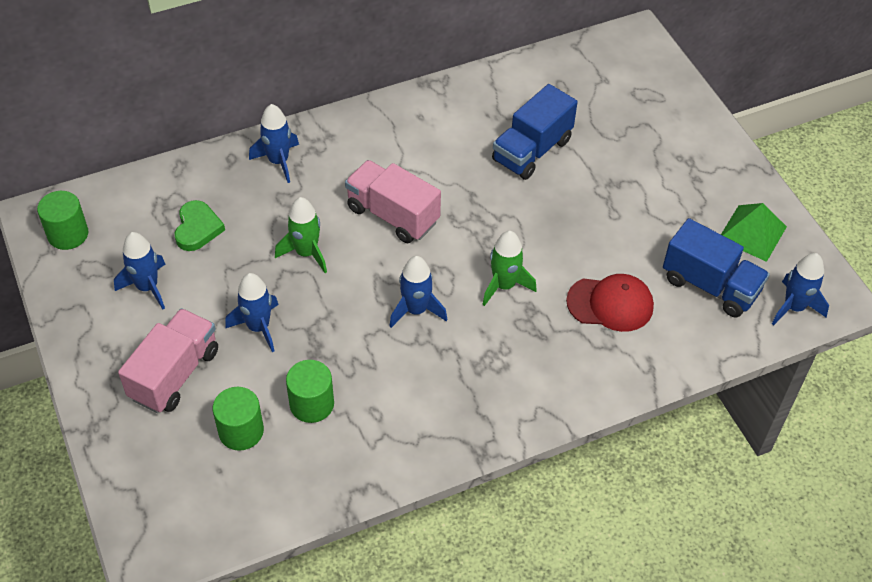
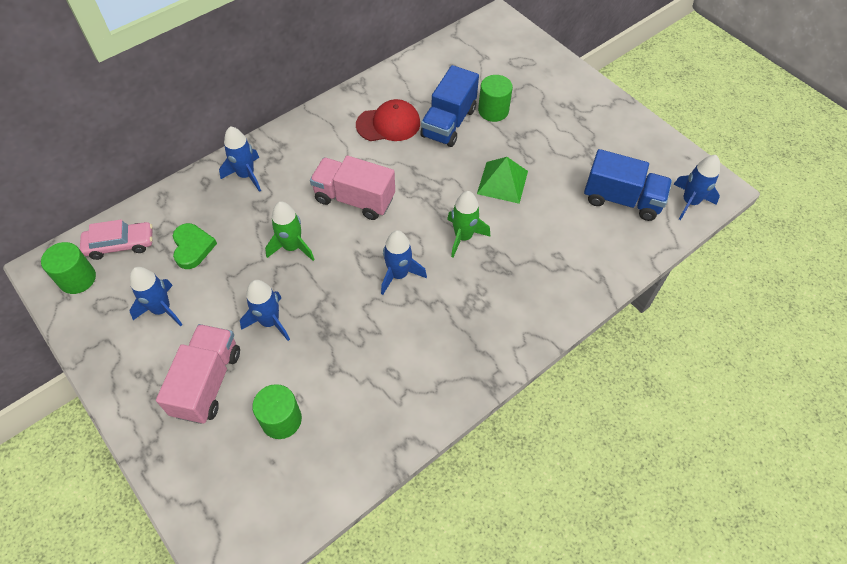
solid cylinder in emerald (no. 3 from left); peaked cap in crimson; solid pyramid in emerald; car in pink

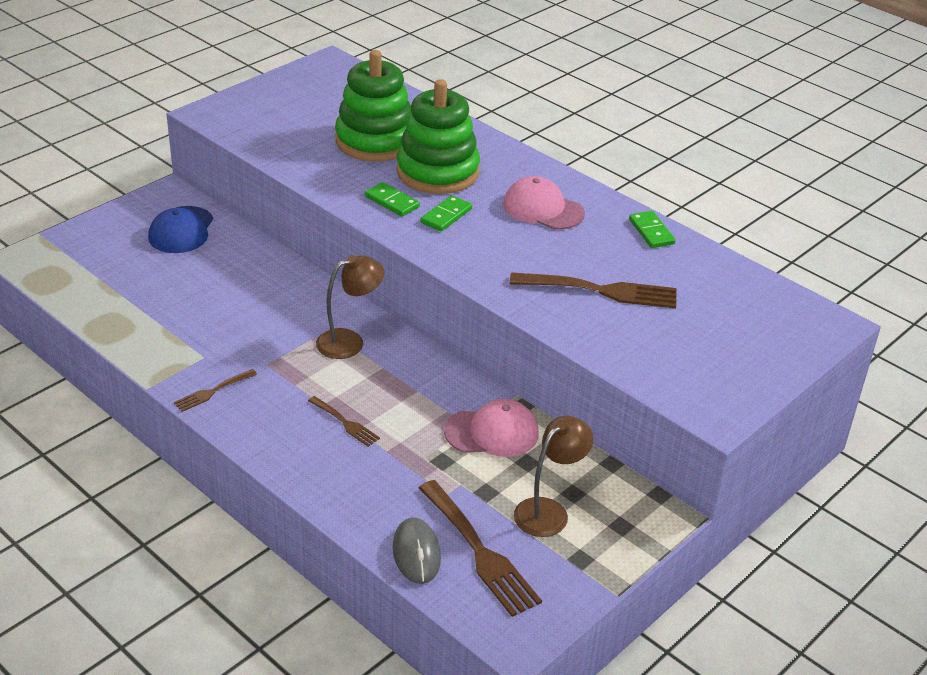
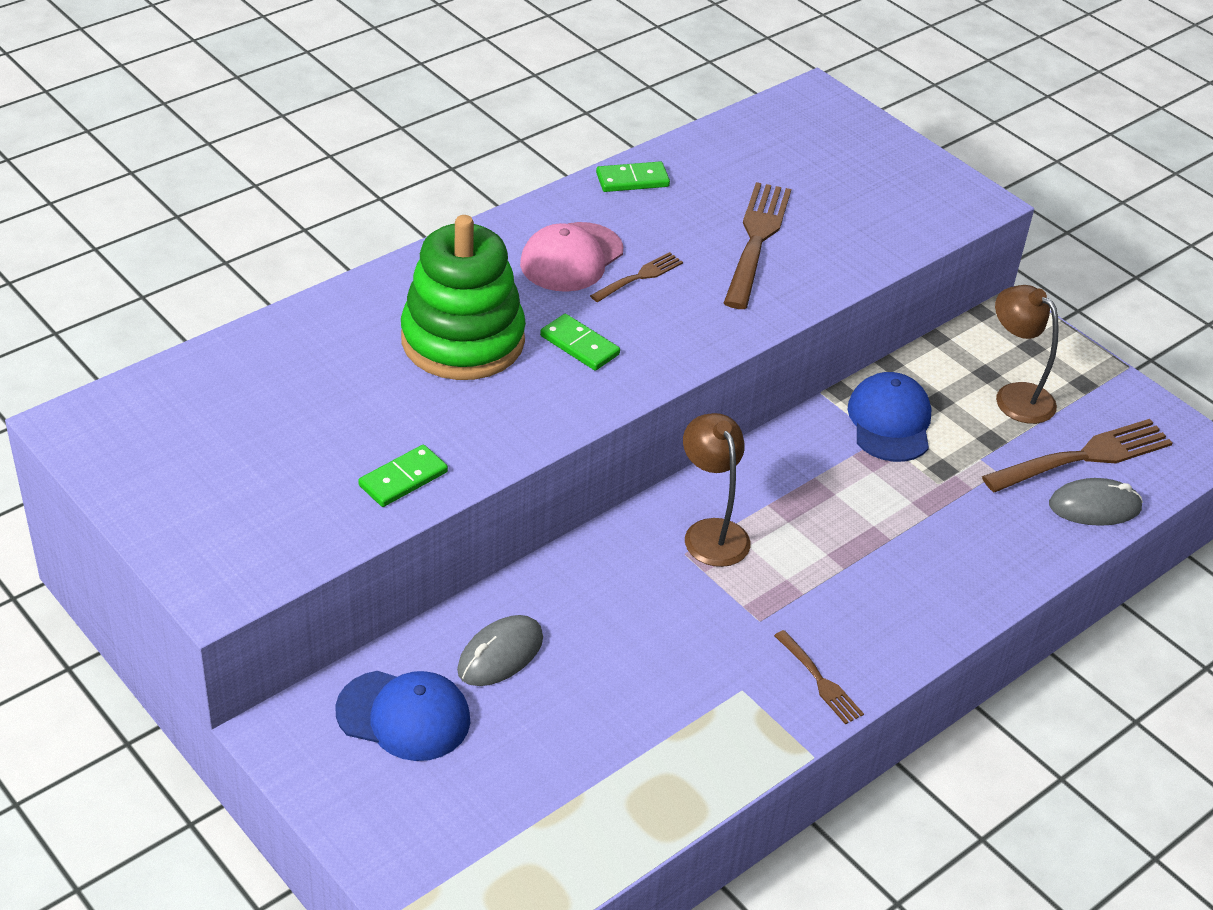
table fork in russet (no. 1 from left); stacking rings in emerald (no. 1 from left in the first image); domino piece in emerald (no. 1 from left); peaked cap in cobalt (no. 2 from left); PC mouse in grey (no. 1 from left)

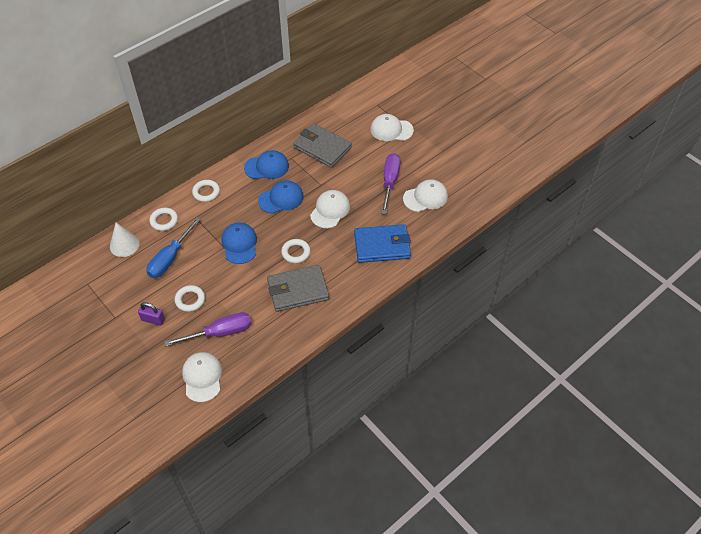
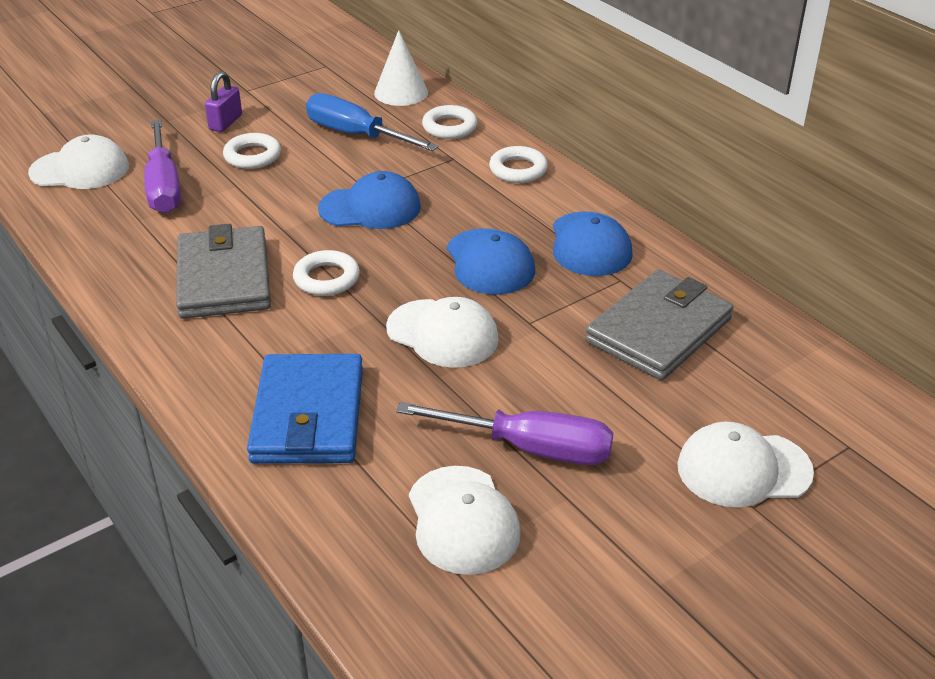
peaked cap in snow-white (no. 4 from left)

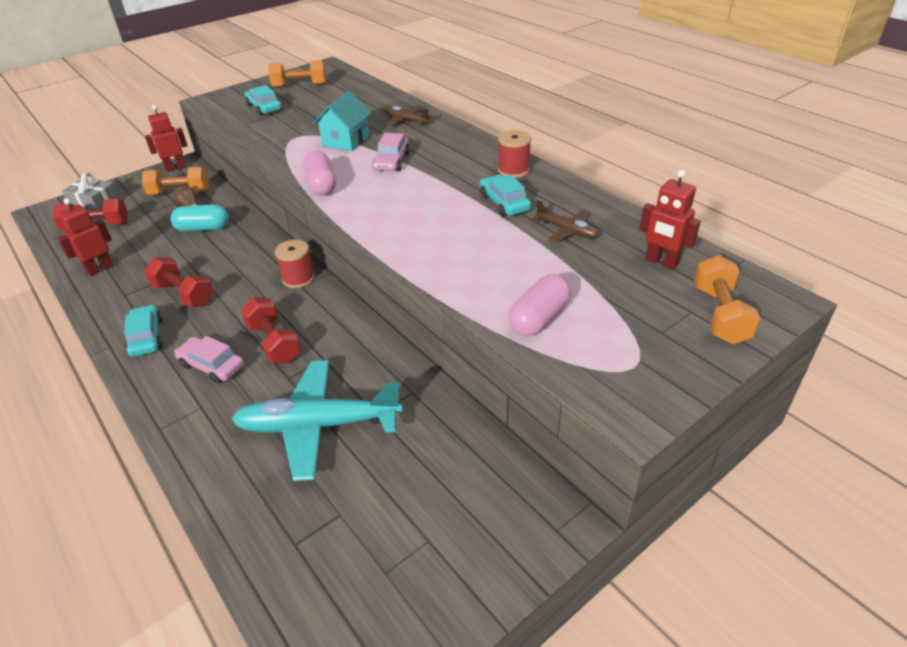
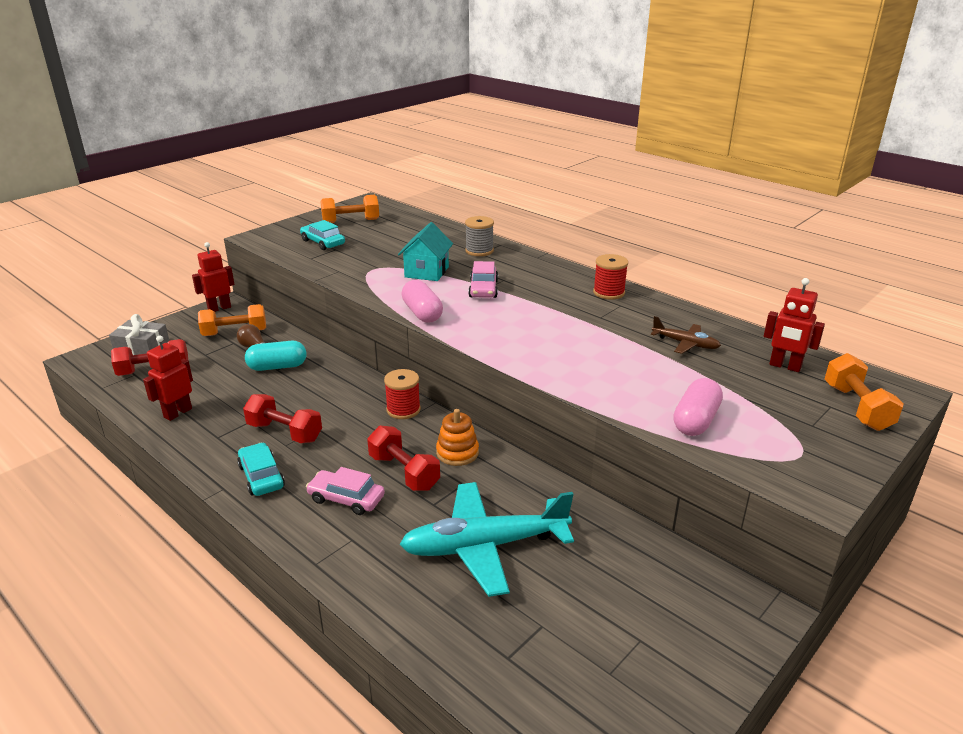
bobbin in grey; car in teal (no. 3 from left in the first image); stacking rings in orange-coloured

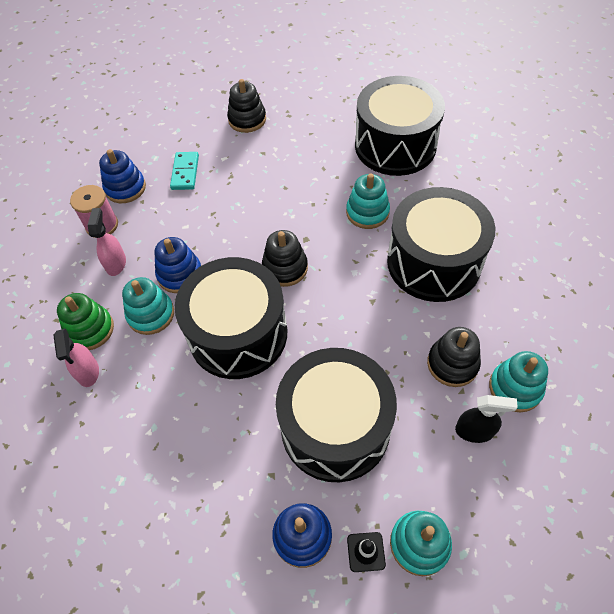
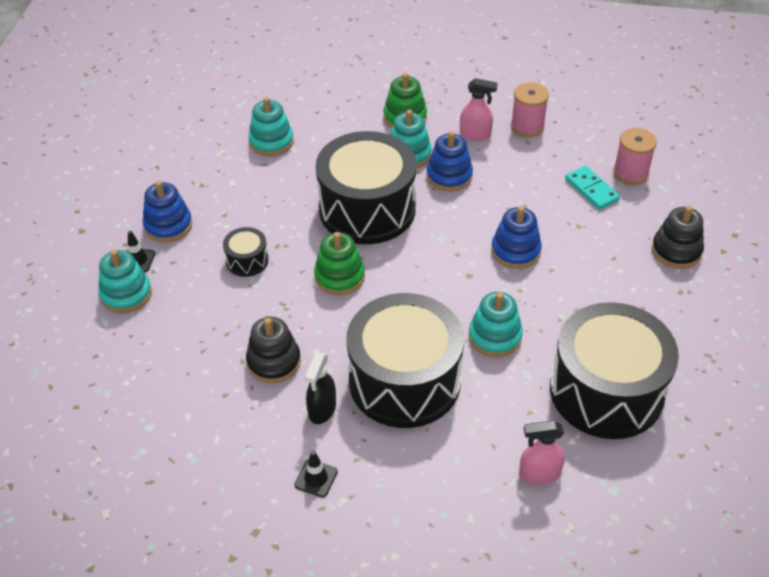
spray bottle in pink (no. 2 from left); stacking rings in cobalt (no. 3 from left); domino piece in teal; stacking rings in black (no. 2 from left in the first image); drum in black (no. 1 from left); spray bottle in black; stacking rings in teal (no. 2 from left); traffic cone in black (no. 2 from left); stacking rings in emerald (no. 1 from left); bobbin in pink (no. 2 from left)

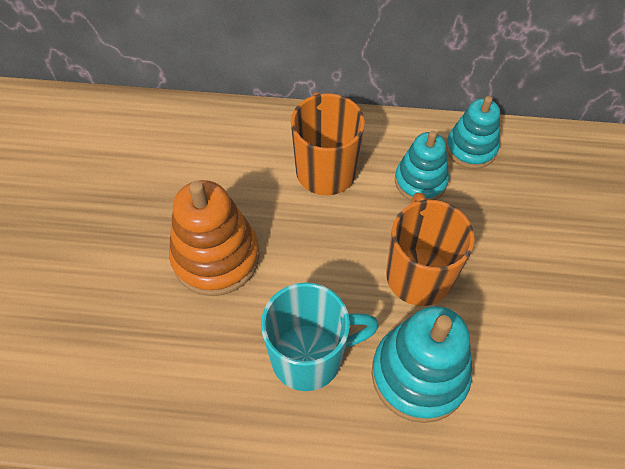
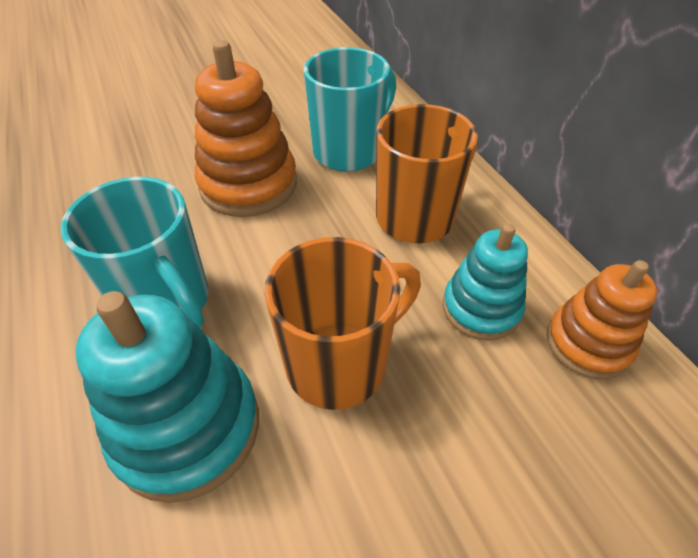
stacking rings in orange-coloured (no. 2 from left); mug in teal (no. 2 from left)

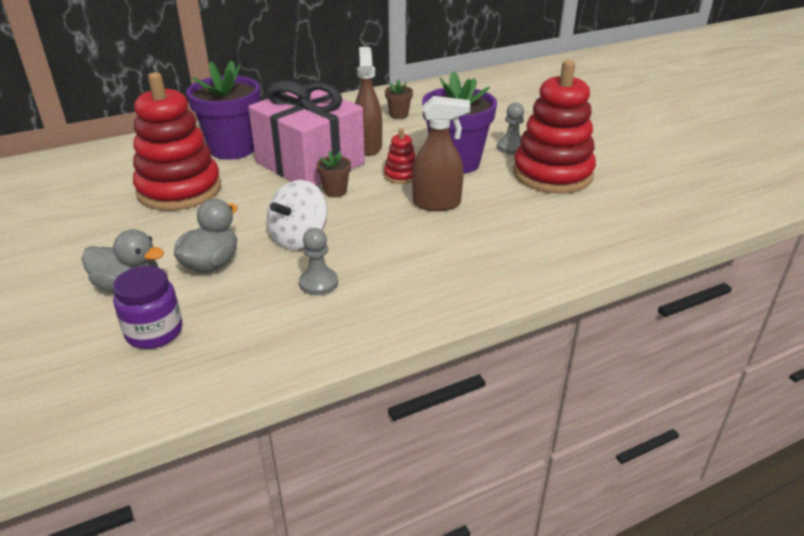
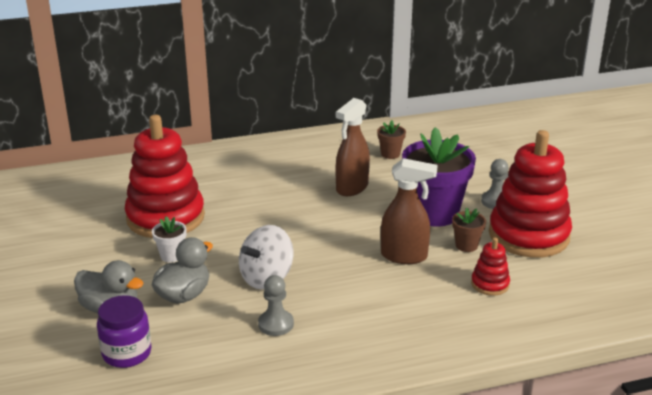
potted plant in purple (no. 1 from left in the first image); gift in pink; potted plant in russet (no. 2 from left); spray bottle in russet (no. 1 from left); stacking rings in crimson (no. 2 from left); potted plant in snow-white

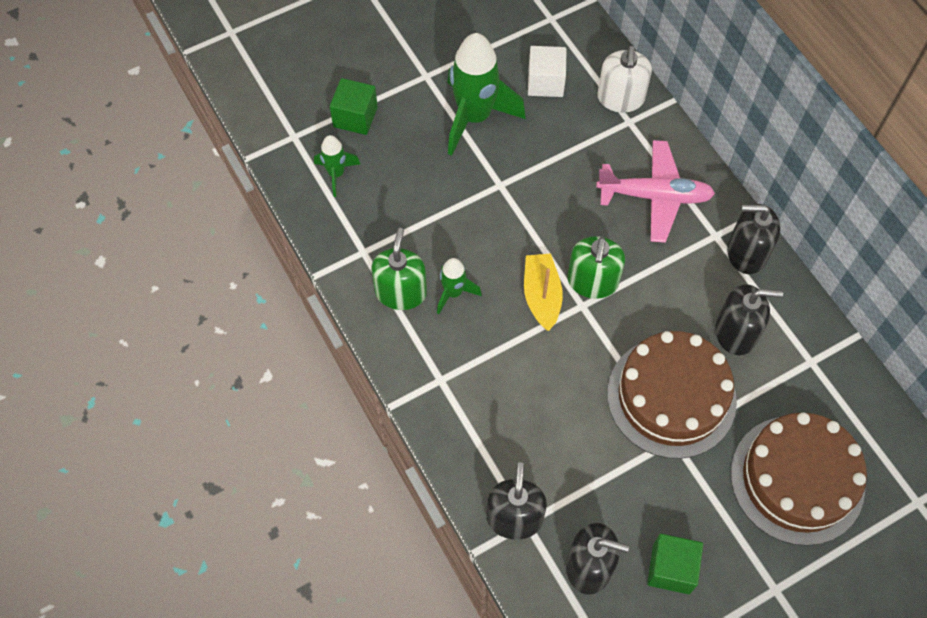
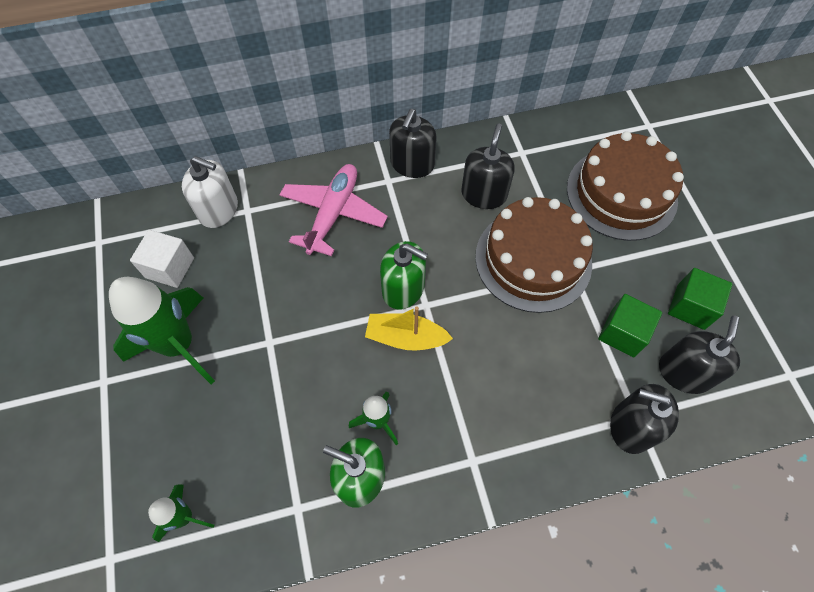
solid cube in emerald (no. 1 from left)

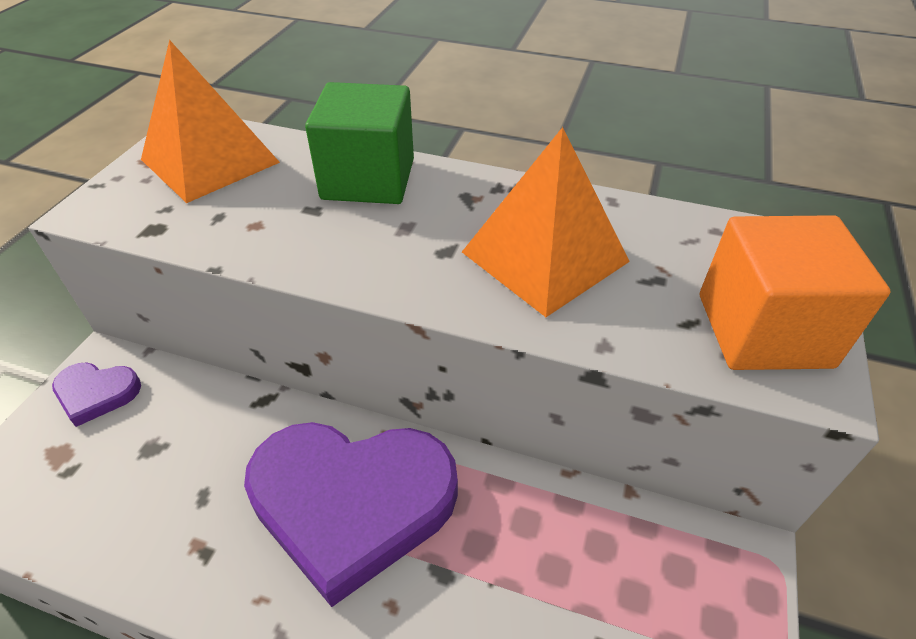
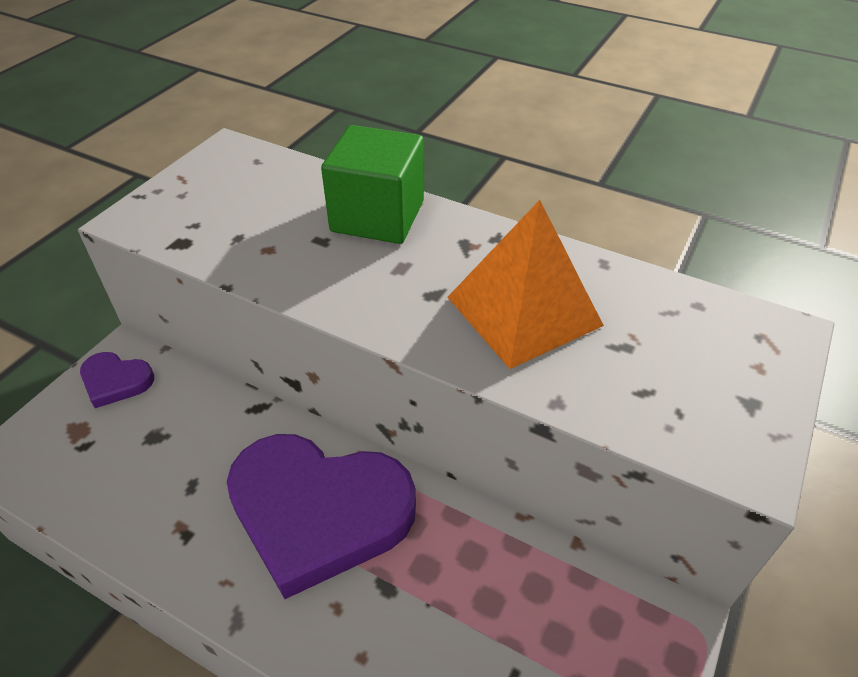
solid pyramid in orange-coloured (no. 1 from left in the first image); solid cube in orange-coloured

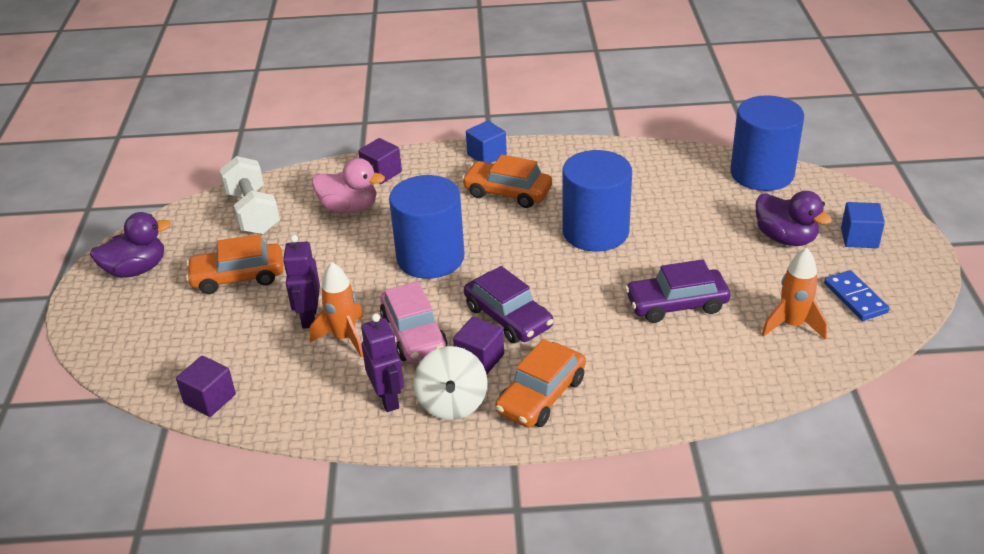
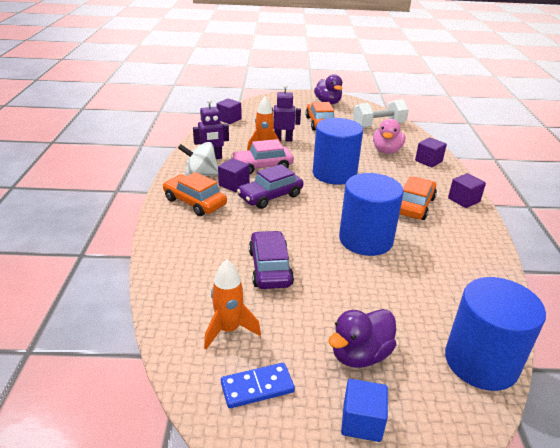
solid cube in purple (no. 4 from left)

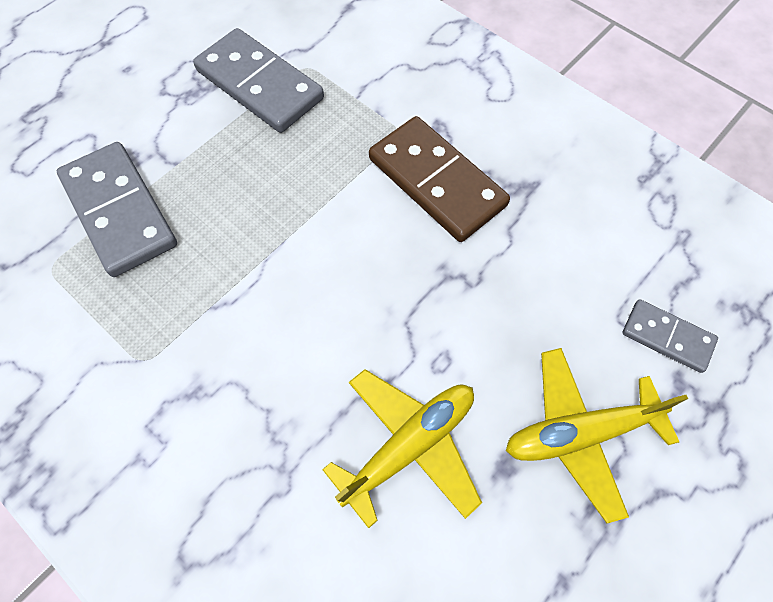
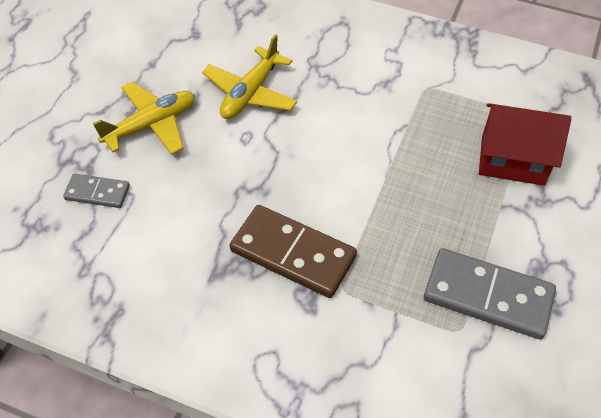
toy house in crimson

